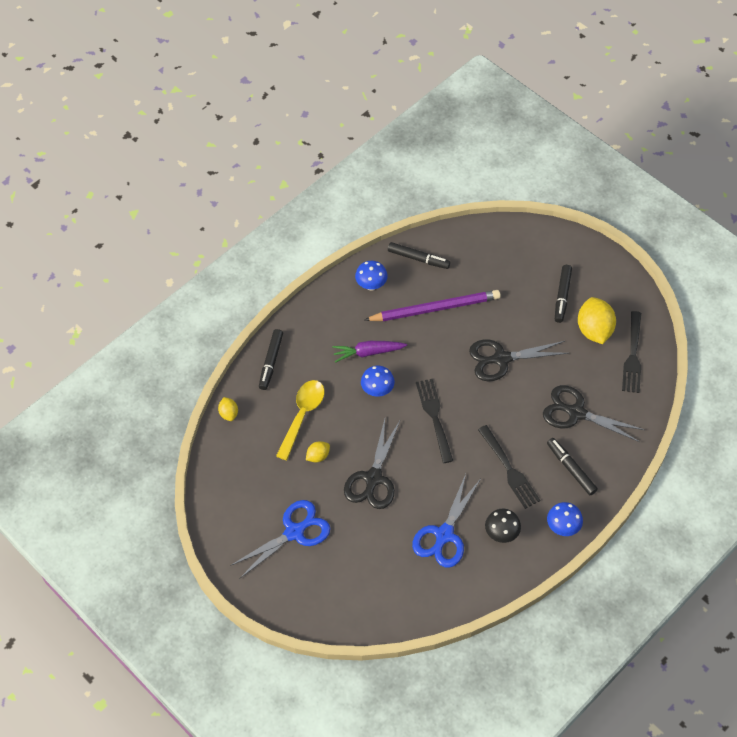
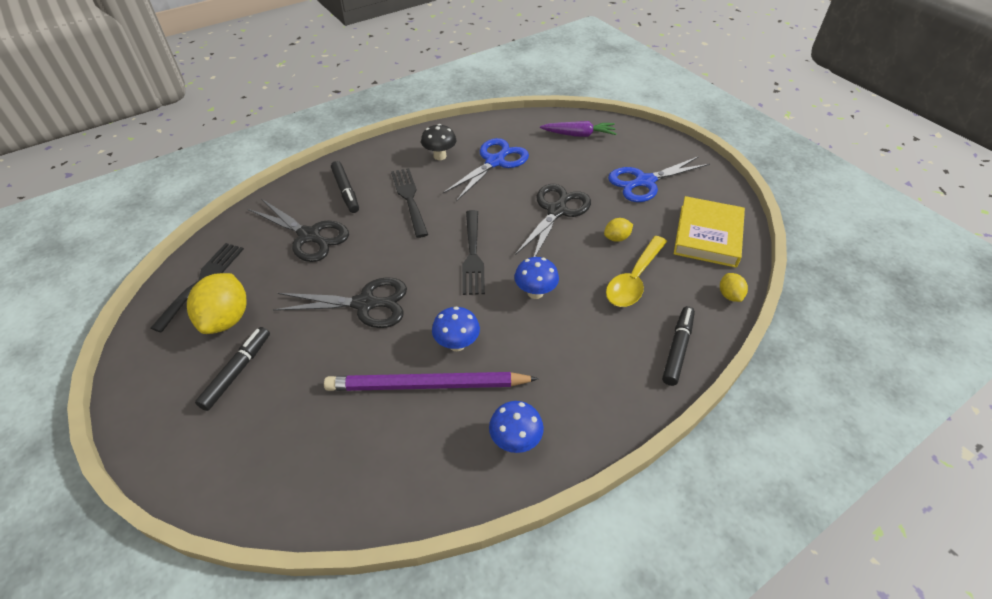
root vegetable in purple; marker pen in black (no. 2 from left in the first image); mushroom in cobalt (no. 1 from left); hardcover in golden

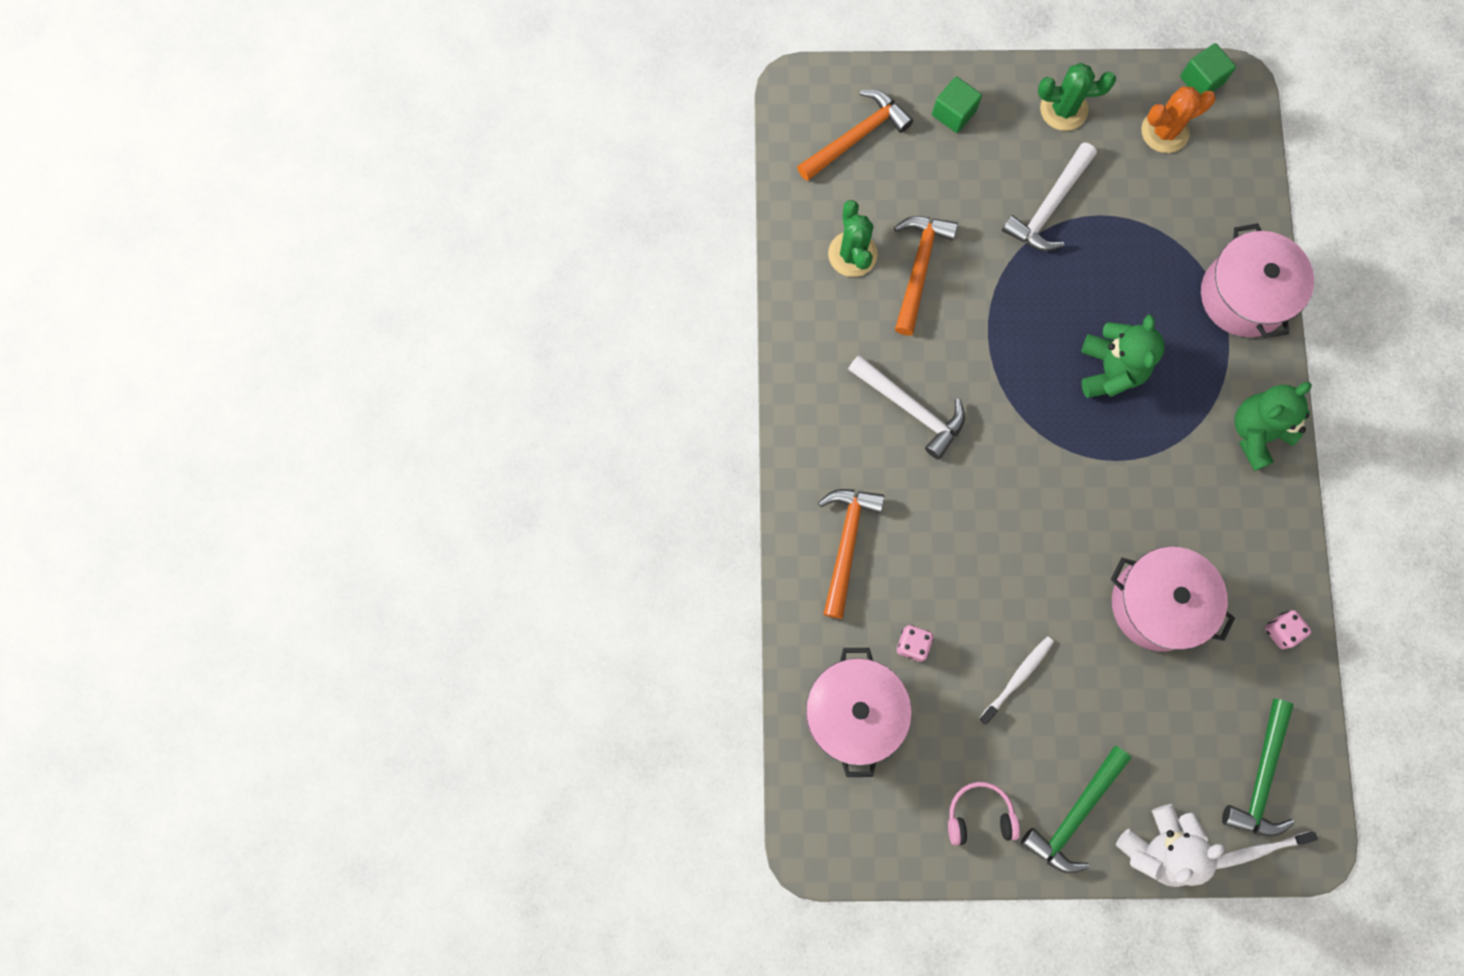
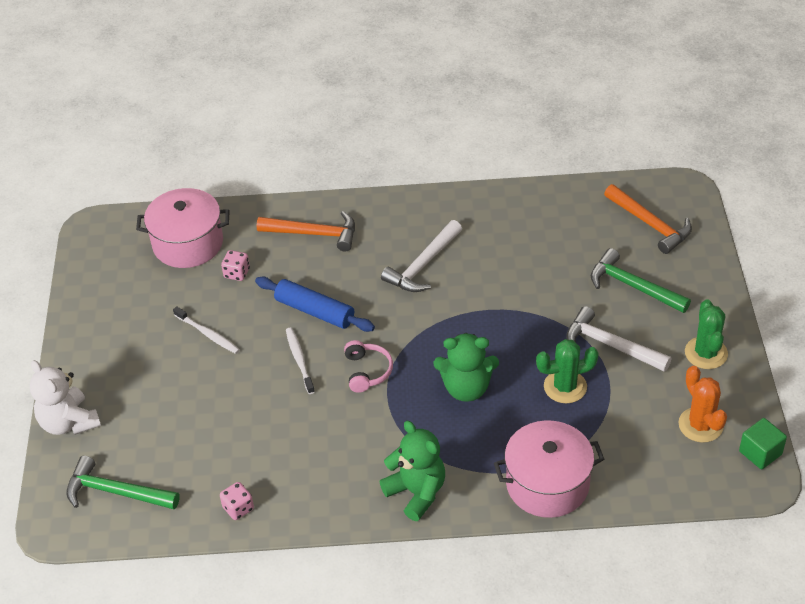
prickly plant in emerald (no. 1 from left); claw hammer in orange-coloured (no. 3 from left in the first image); solid cube in emerald (no. 1 from left in the first image); headphones in pink; claw hammer in emerald (no. 2 from left); stockpot in pink (no. 2 from left in the first image); toothbrush in snow-white (no. 2 from left); pastry roller in cobalt

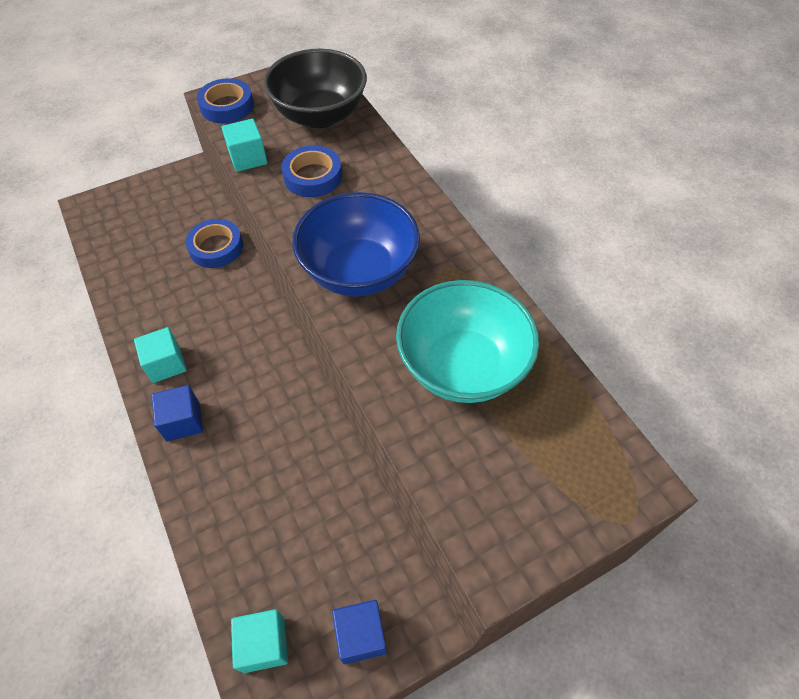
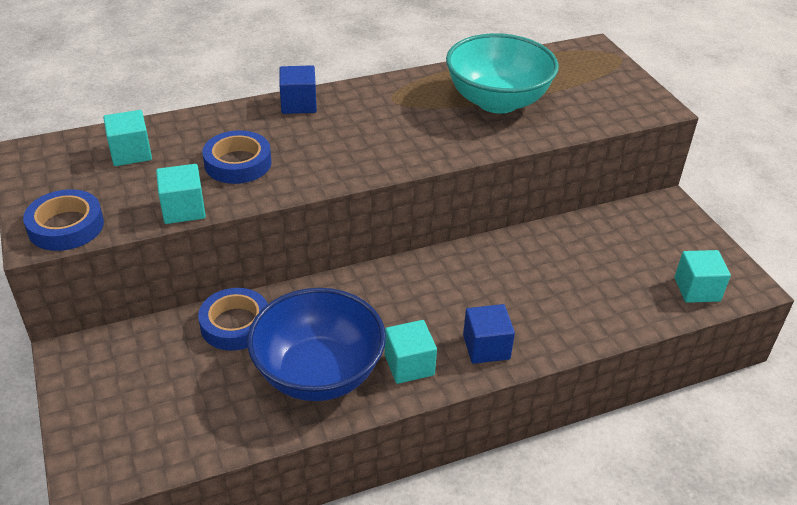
solid cube in teal (no. 1 from left); serving bowl in cobalt; solid cube in cobalt (no. 1 from left)

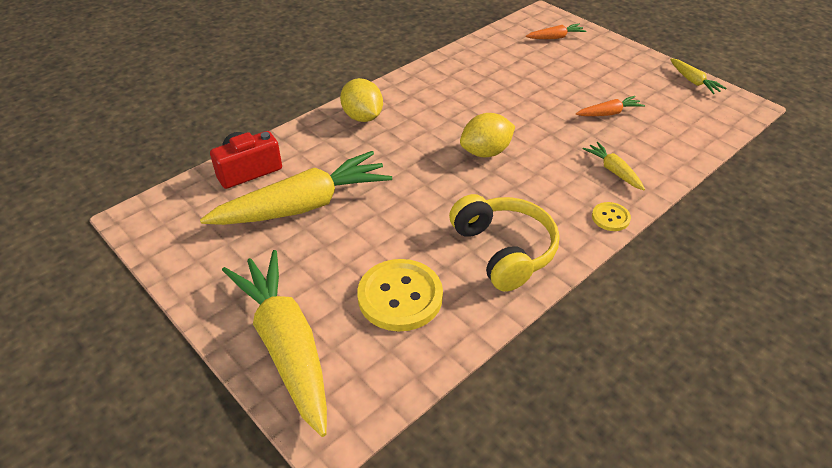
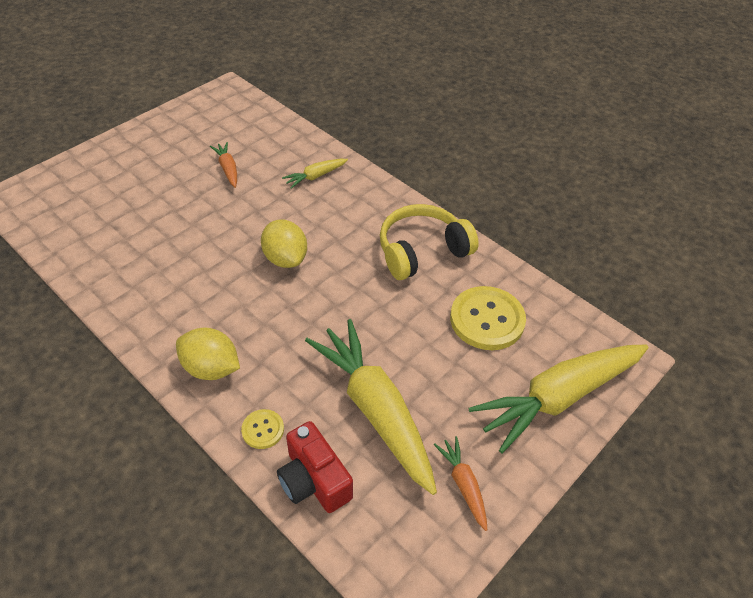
citrus fruit in golden (no. 1 from left); root vegetable in orange-coloured (no. 2 from left); sewing button in golden (no. 1 from left); root vegetable in golden (no. 4 from left in the first image)

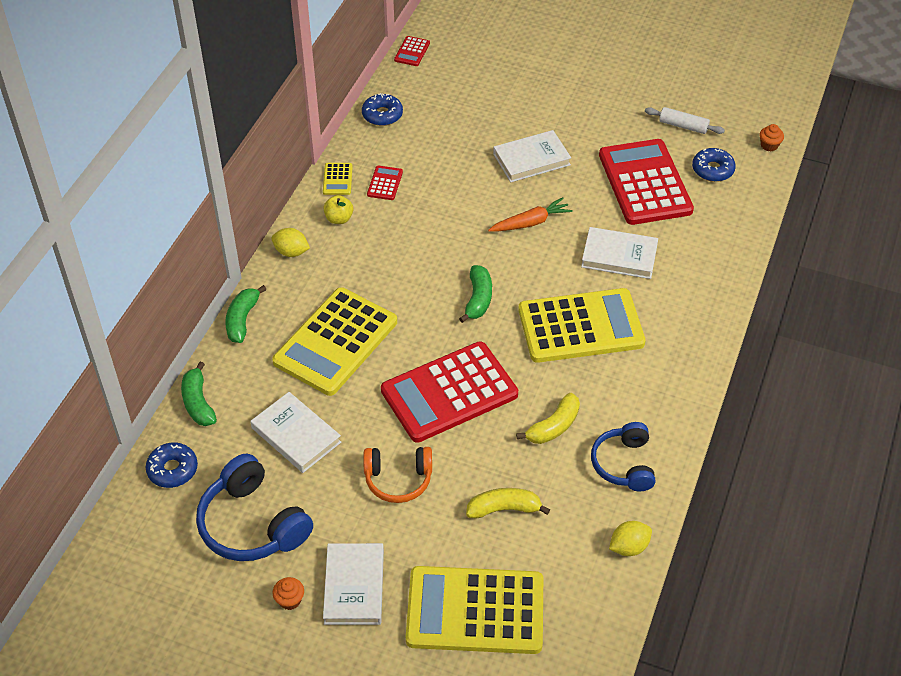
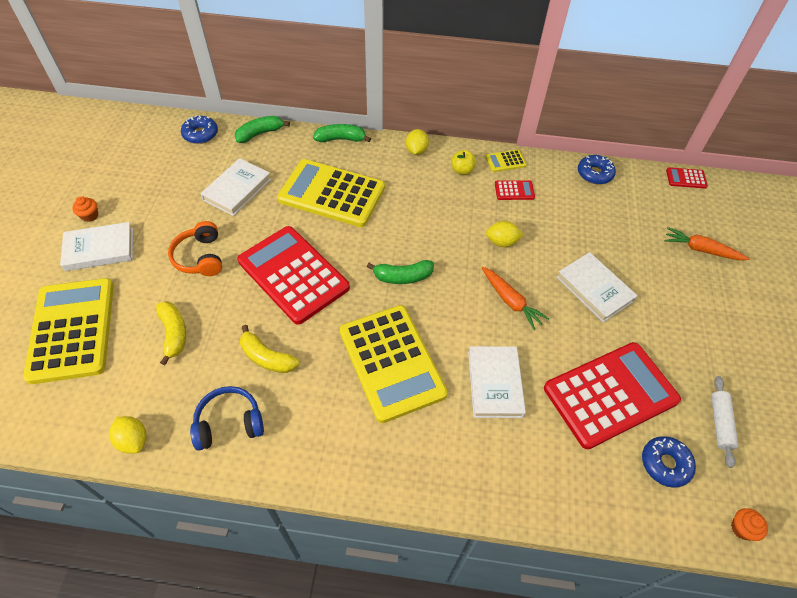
headphones in cobalt (no. 1 from left in the first image); citrus fruit in golden (no. 3 from left); root vegetable in orange-coloured (no. 2 from left)

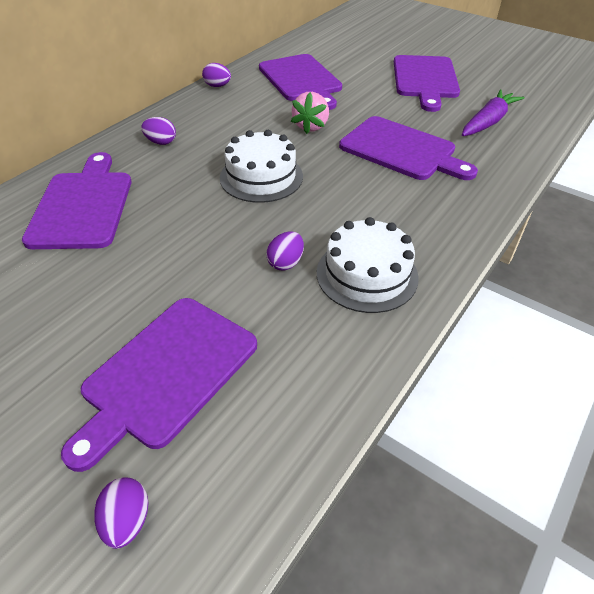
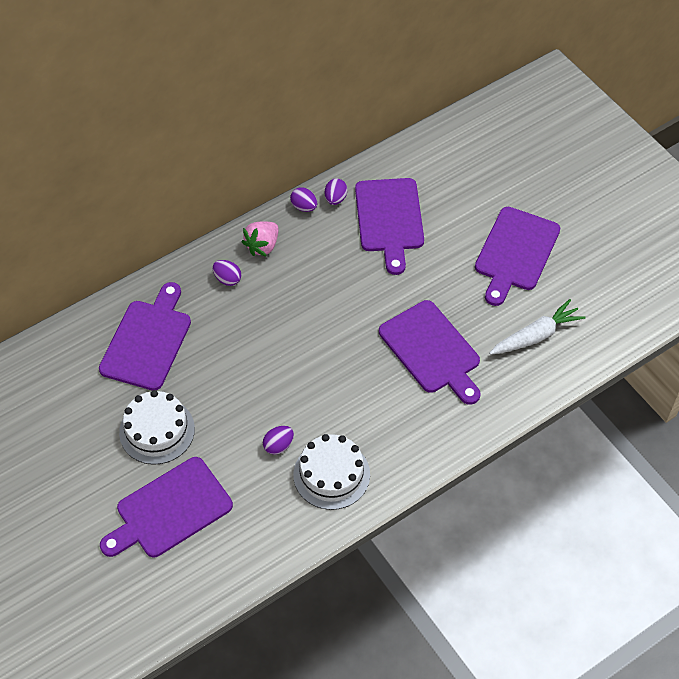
egg in purple (no. 4 from left); layer cake in snow-white (no. 1 from left); toy strawberry in pink; root vegetable in snow-white

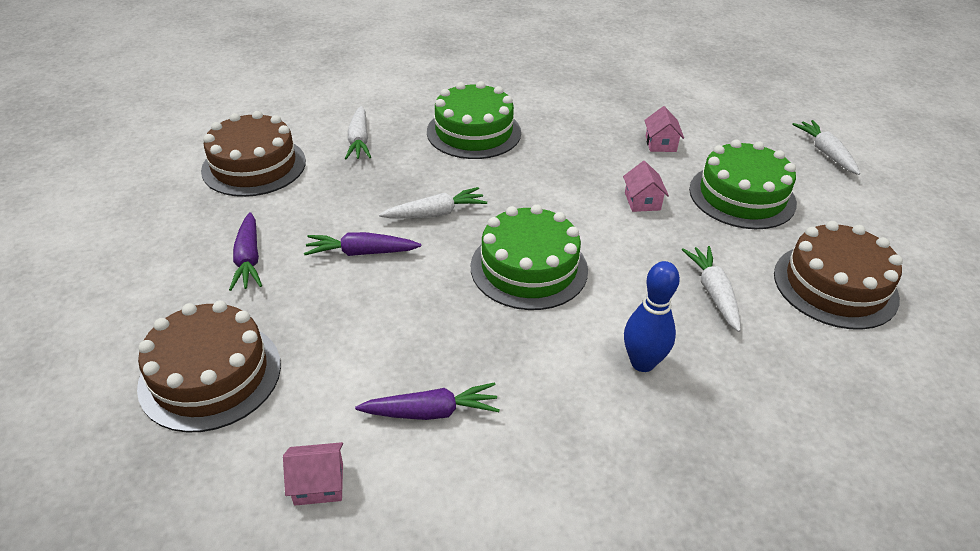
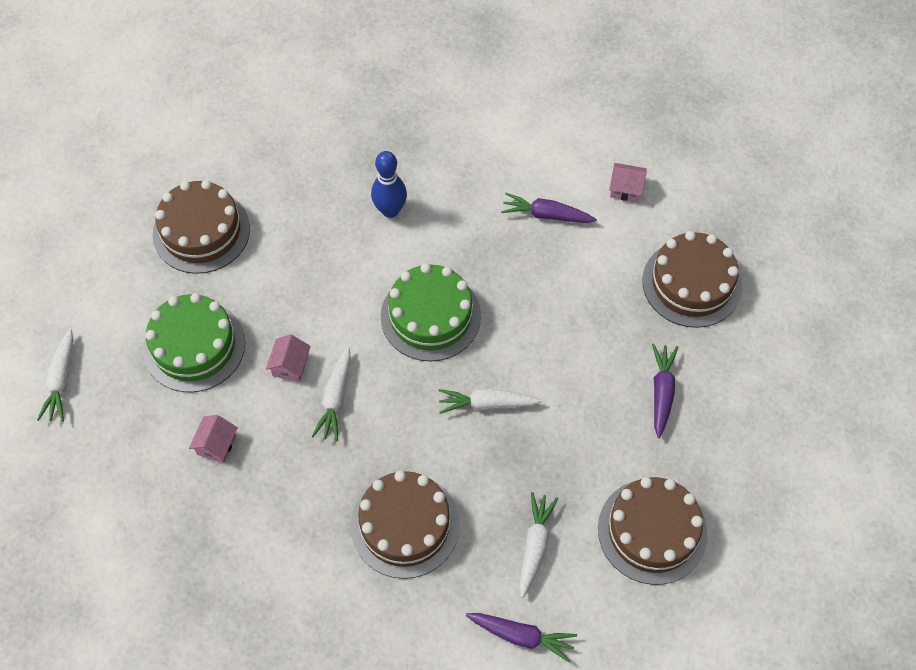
root vegetable in purple (no. 1 from left); layer cake in russet (no. 2 from left); root vegetable in snow-white (no. 2 from left)

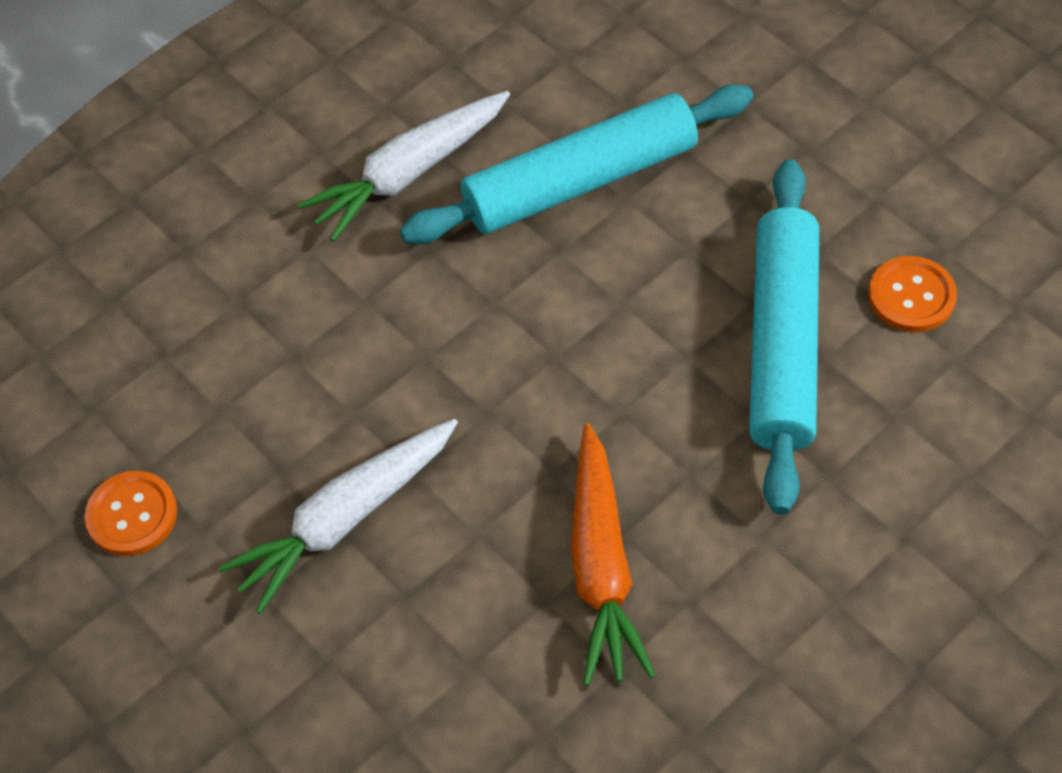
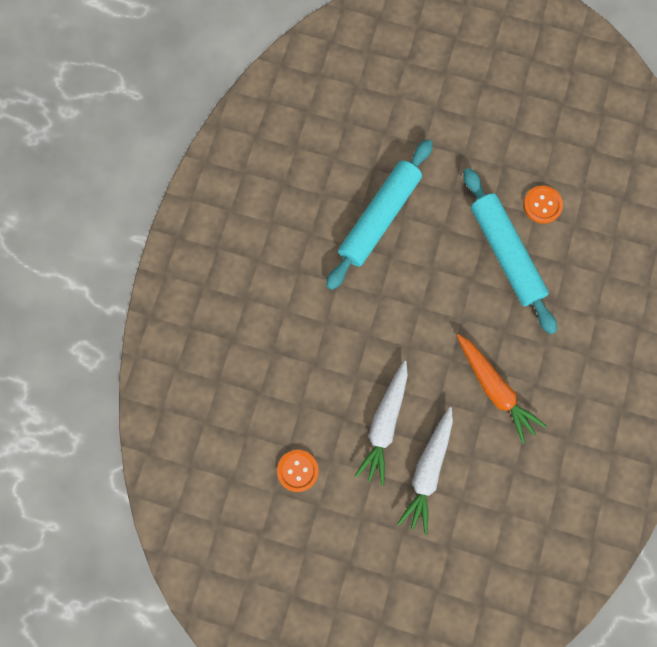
root vegetable in snow-white (no. 2 from left)

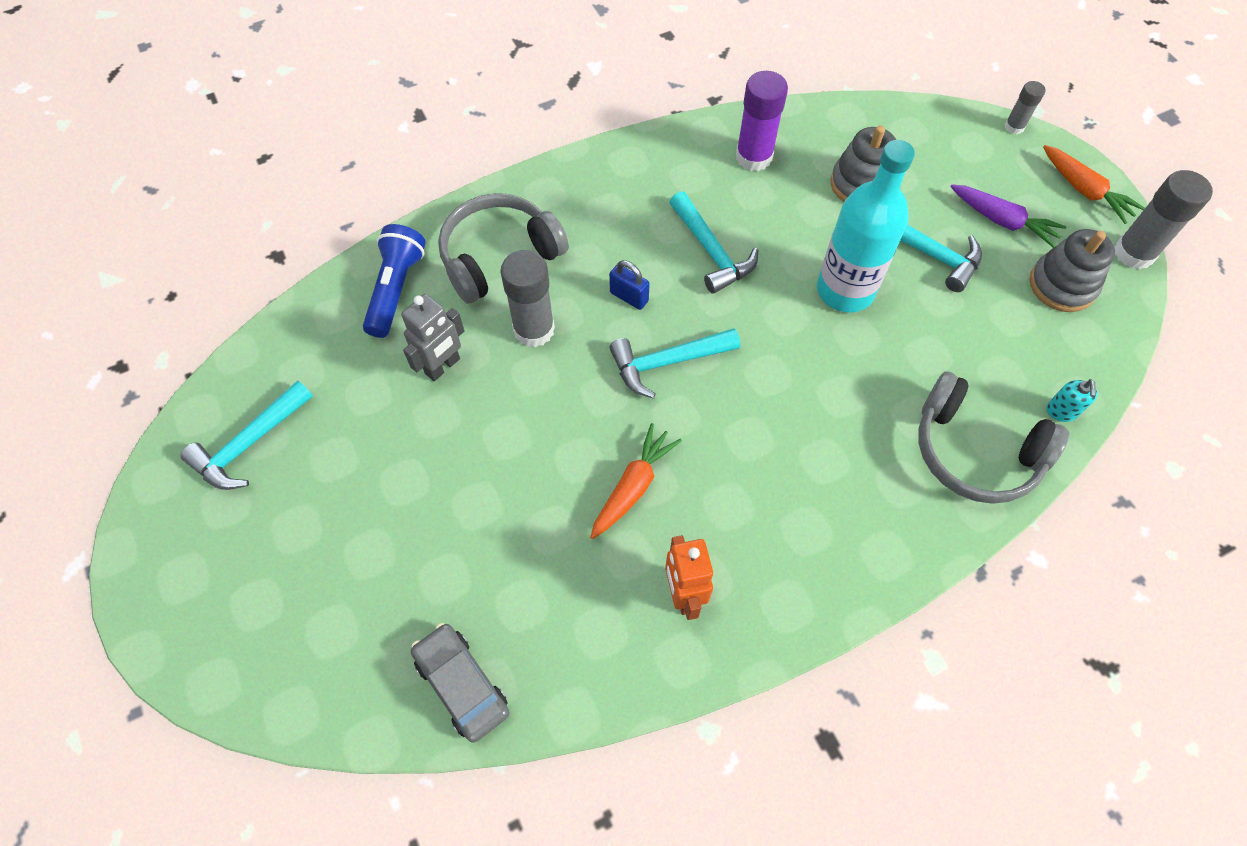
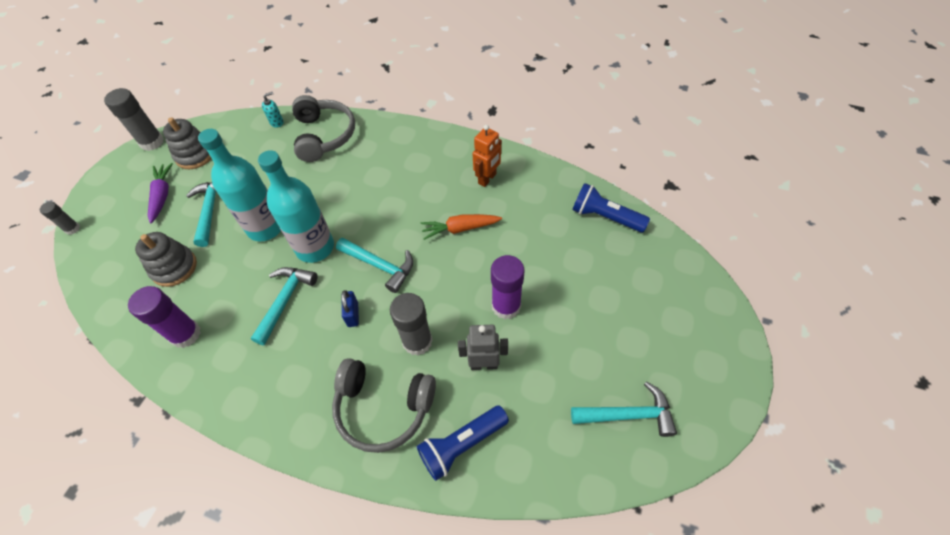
torch in cobalt (no. 2 from left); root vegetable in orange-coloured (no. 2 from left in the first image); bottle in teal (no. 2 from left); stick of glue in purple (no. 2 from left)

